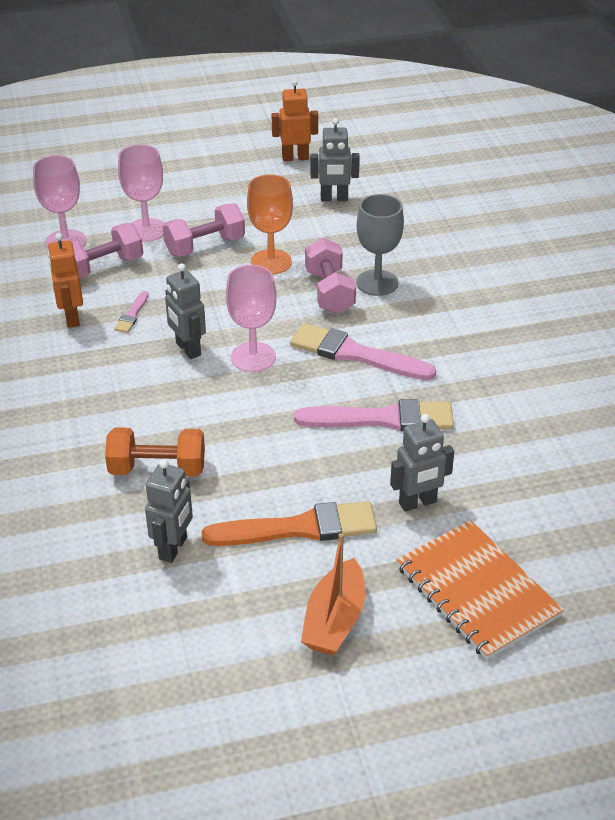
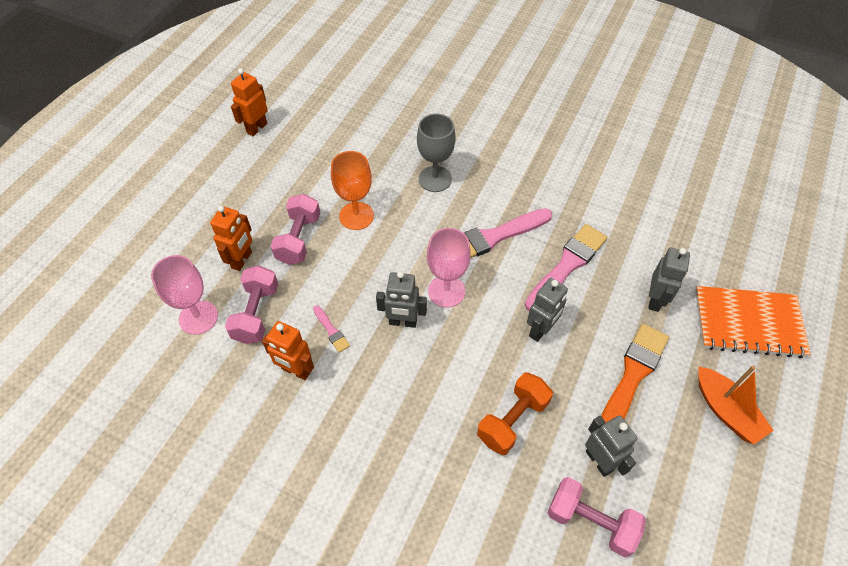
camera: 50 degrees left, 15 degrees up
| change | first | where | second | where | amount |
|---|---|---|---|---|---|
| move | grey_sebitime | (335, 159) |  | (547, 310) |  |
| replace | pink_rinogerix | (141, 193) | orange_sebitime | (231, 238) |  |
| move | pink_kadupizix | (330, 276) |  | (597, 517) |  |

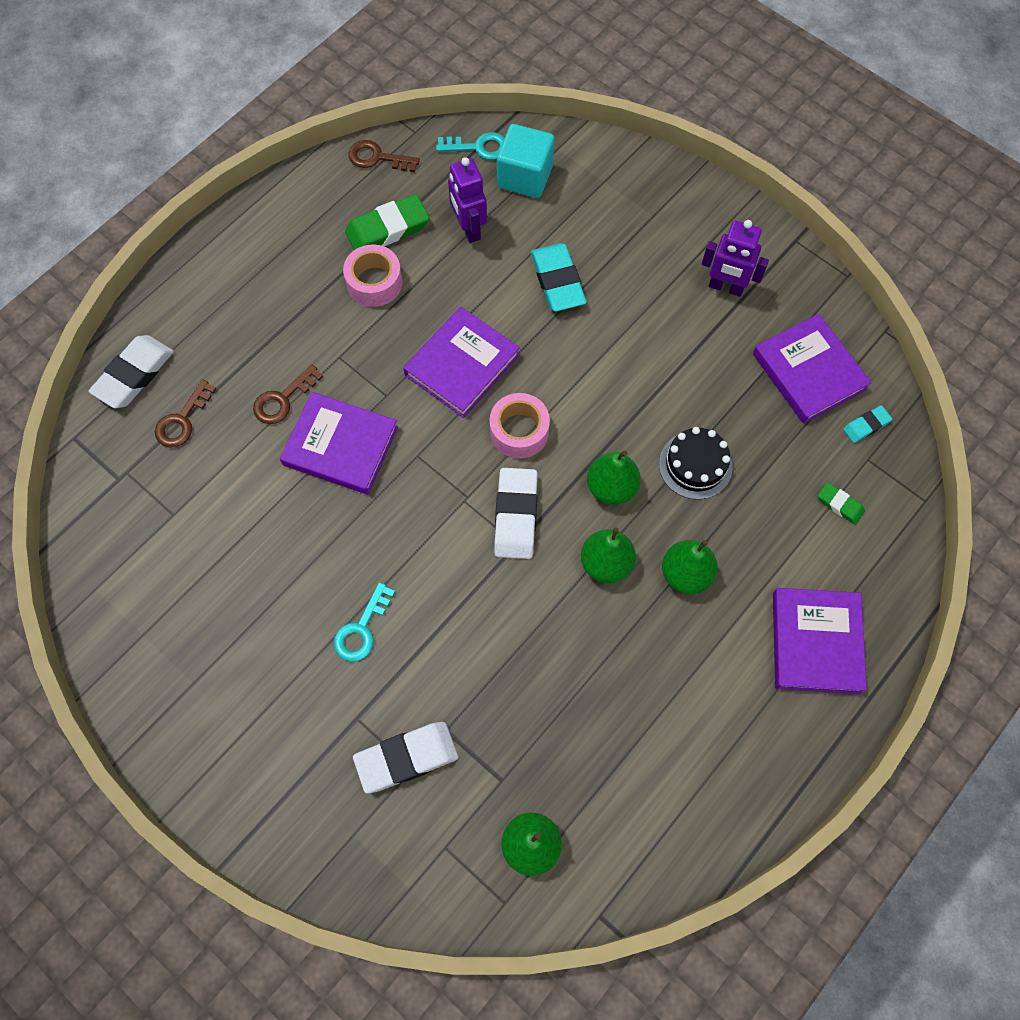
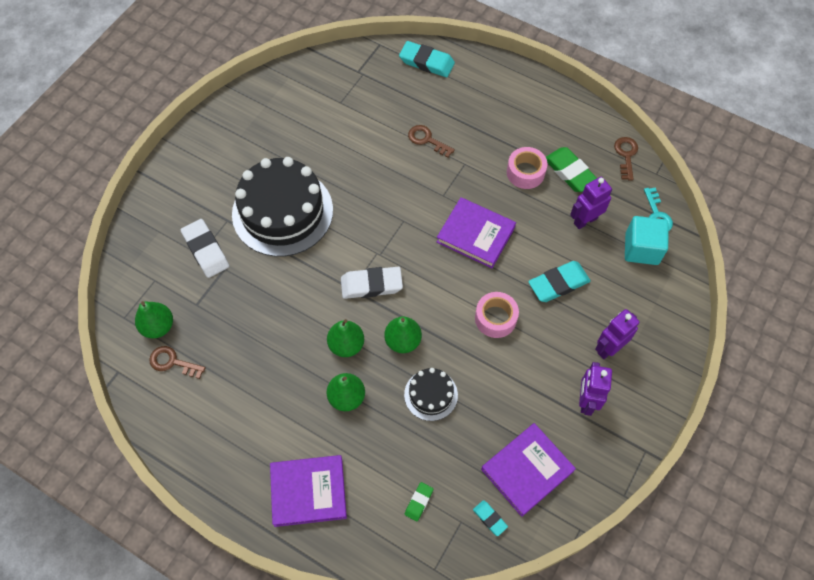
camera: 80 degrees right, 5 degrees down
| change | first | where | second | where | amount |
|---|---|---|---|---|---|
| recolor | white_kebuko | (131, 371) | turquoise_kebuko | (427, 59) |  |
| move | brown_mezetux | (186, 413) |  | (177, 362) |  |
| delete | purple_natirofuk | (339, 443) |  |  |  |
| move | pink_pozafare | (519, 425) |  | (497, 315) |  |
| replace | turquoise_mezetux | (364, 622) | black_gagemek | (282, 207) |  |
| insert |  |  | purple_sebitime | (617, 334) |  |

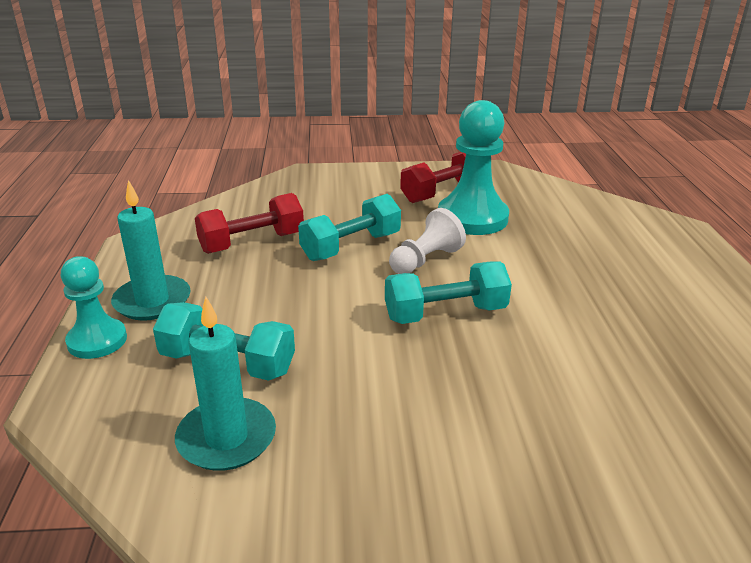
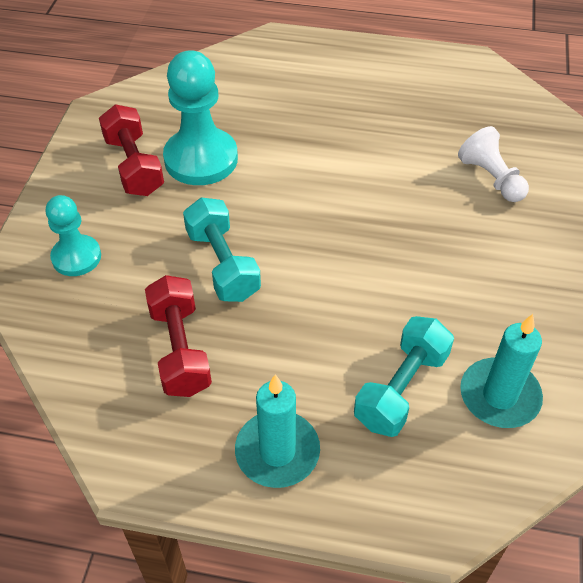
camera: 75 degrees left, 20 degrees up
| change | first | where | second | where | amount |
|---|---|---|---|---|---|
| move | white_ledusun | (427, 241) |  | (493, 164) |  |
| move | turquoise_ledusun | (94, 307) |  | (73, 235) |  |
| delete | turquoise_kadupizix | (448, 293) |  |  |  |

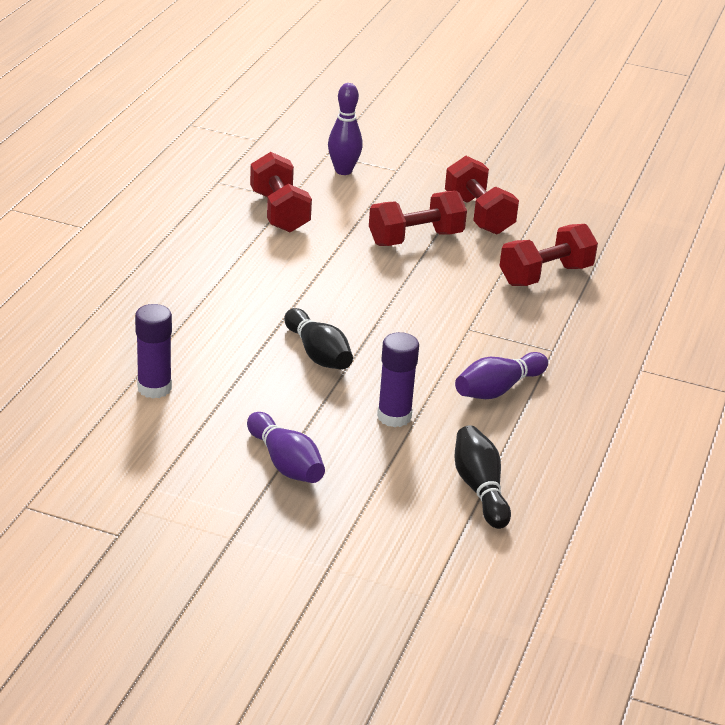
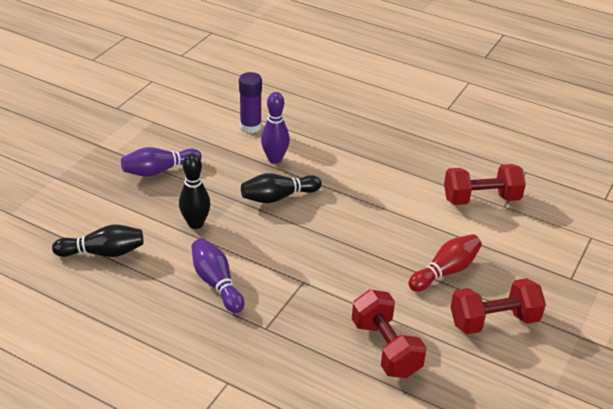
camera: 100 degrees right, 5 degrees up
| change | first | where | second | where | amount |
|---|---|---|---|---|---|
| move | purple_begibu | (345, 129) |  | (275, 128) |  |
| replace | red_kadupizix | (418, 218) | red_begibu | (445, 263) |  |
| replace | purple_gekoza | (398, 379) | black_begibu | (194, 191) |  |

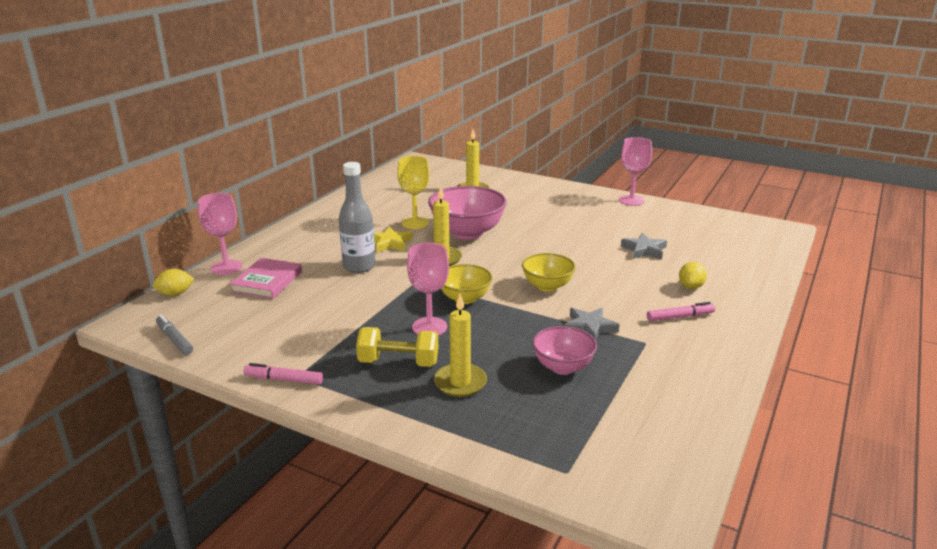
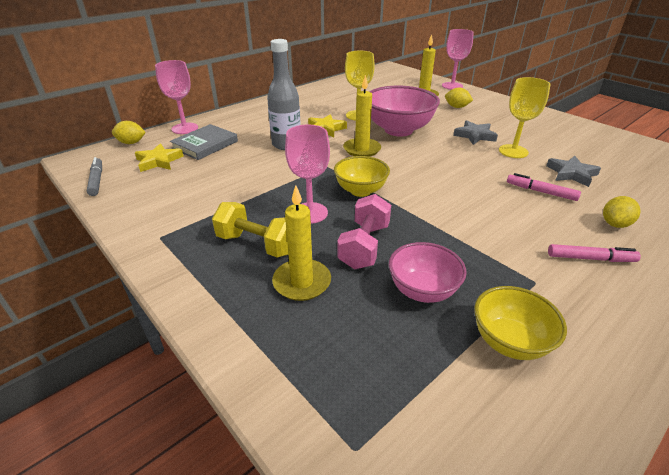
camera: 20 degrees right, 10 degrees up
| change | first | where | second | where | amount |
|---|---|---|---|---|---|
| move | pink_rinogerix | (635, 171) |  | (458, 59) |  |
| move | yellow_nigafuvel | (549, 272) |  | (520, 323) |  |
| recolor | pink_natirofuk | (266, 278) | grey_natirofuk | (204, 142) |  |
| move | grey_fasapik | (592, 324) |  | (475, 132) |  |
| move | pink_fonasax | (283, 373) |  | (544, 187) |  |
| insert |  |  | yellow_rinogerix | (525, 117) |  |
| insert |  |  | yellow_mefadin | (459, 98) |  |
| insert |  |  | yellow_fasapik | (159, 157) |  |
| insert |  |  | pink_kadupizix | (364, 231) |  |

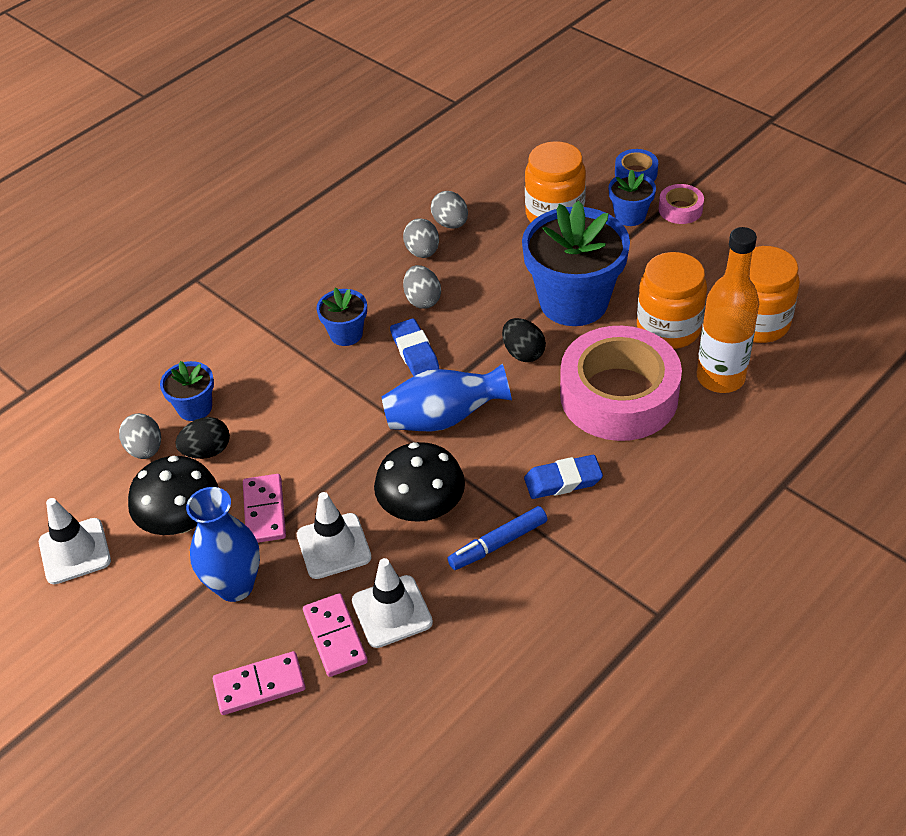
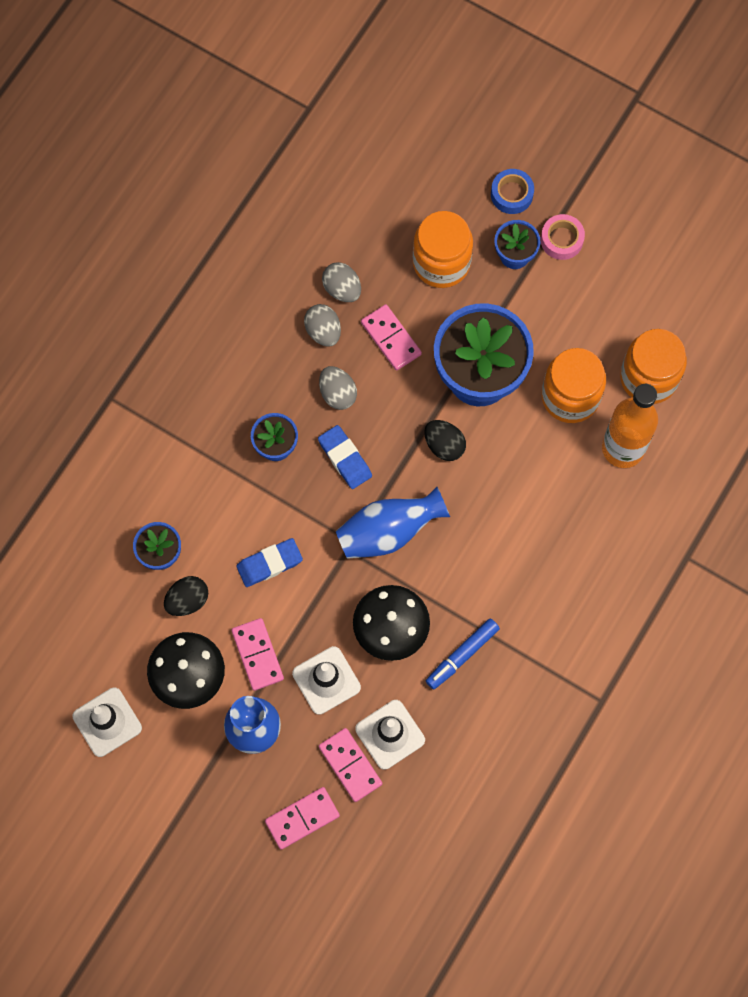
camera: 15 degrees left, 25 degrees up
| change | first | where | second | where | amount |
|---|---|---|---|---|---|
| delete | pink_pozafare | (621, 383) |  |  |  |
| delete | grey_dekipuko | (140, 436) |  |  |  |
| move | blue_kebuko | (563, 477) |  | (269, 562) |  |
| insert |  |  | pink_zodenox | (391, 337) |  |

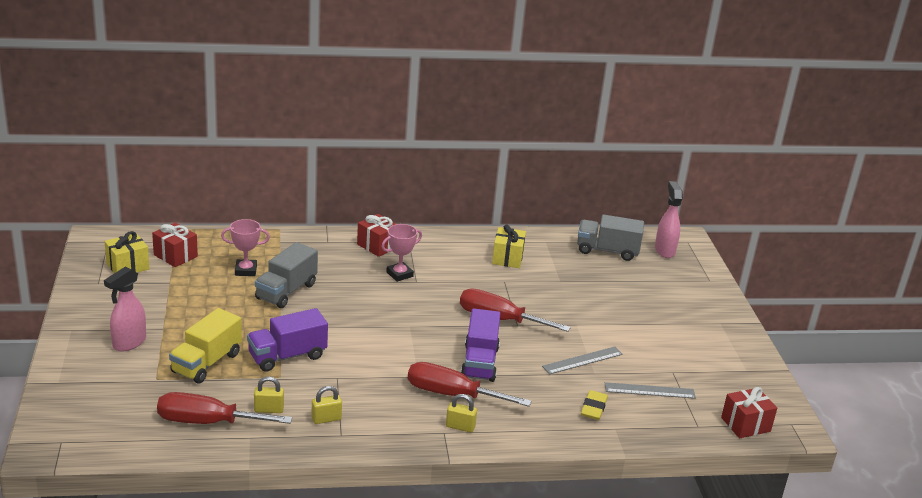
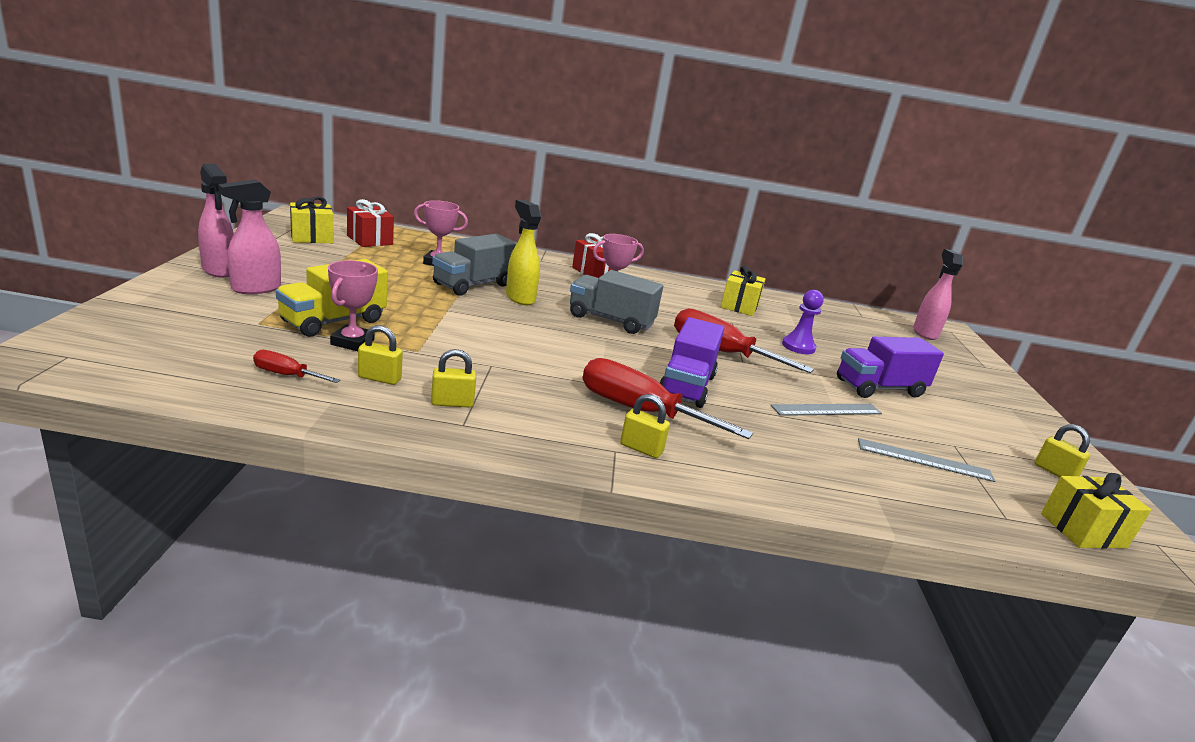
camera: 10 degrees right, 5 degrees down
| change | first | where | second | where | amount |
|---|---|---|---|---|---|
| move | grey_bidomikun | (610, 237) |  | (616, 302) |  |
| move | purple_bidomikun | (287, 340) |  | (890, 367) |  |
| recolor | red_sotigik | (749, 412) | yellow_sotigik | (1096, 511) |  |
| delete | yellow_kebuko | (594, 405) |  |  |  |
| resize | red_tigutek | (224, 408) |  | (296, 366) | x0.49 |
| insert |  |  | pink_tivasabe | (216, 221) |  |
| insert |  |  | yellow_tivasabe | (523, 252) |  |
| insert |  |  | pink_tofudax | (353, 305) |  |
| insert |  |  | purple_ledusun | (803, 322) |  |
| insert |  |  | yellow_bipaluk | (1062, 450) |  |

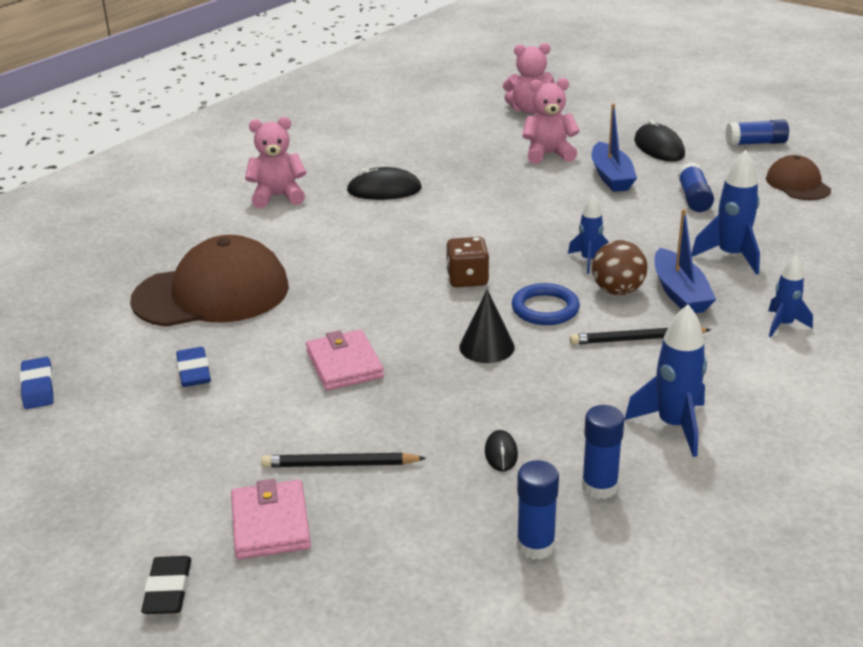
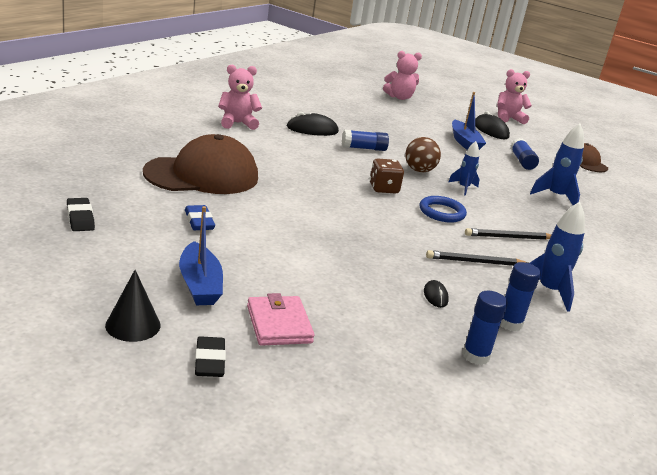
camera: 10 degrees left, 5 degrees down
| change | first | where | second | where | amount |
|---|---|---|---|---|---|
| move | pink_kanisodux | (551, 121) |  | (514, 96) |  |
| move | blue_gekoza | (757, 132) |  | (365, 140) |  |
| move | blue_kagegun | (685, 261) |  | (201, 255) |  |
| move | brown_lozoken | (620, 267) |  | (423, 154) |  |
| delete | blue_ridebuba | (790, 296) |  |  |  |
| move | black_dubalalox | (487, 326) |  | (133, 306) |  |
| delete | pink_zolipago | (345, 360) |  |  |  |
| recolor | blue_kebuko | (37, 383) | black_kebuko | (81, 214) |  |
| move | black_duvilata | (343, 460) |  | (477, 258) |  |

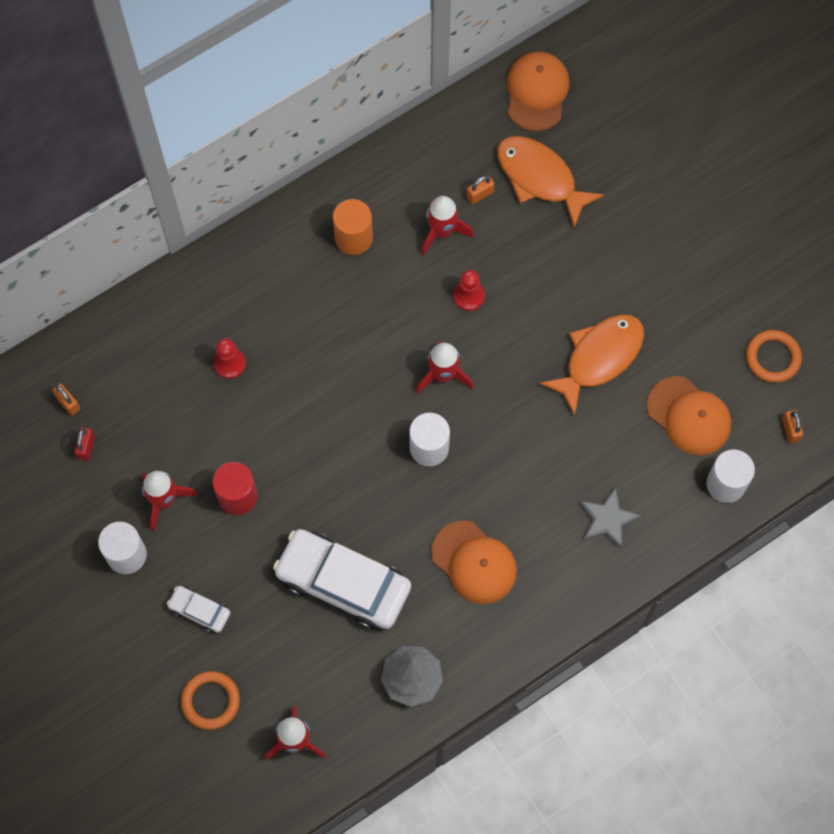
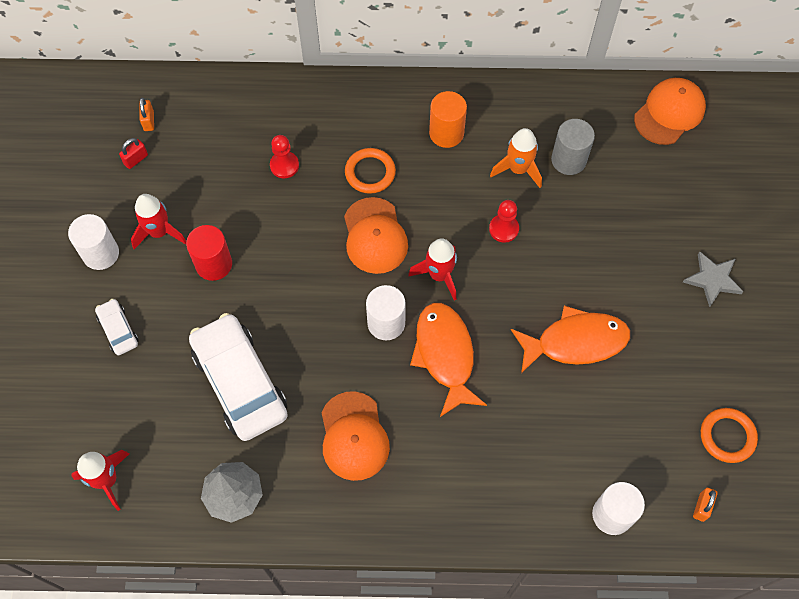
camera: 35 degrees right, 5 degrees down
| change | first | where | second | where | amount |
|---|---|---|---|---|---|
| move | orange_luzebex | (550, 182) |  | (448, 360) |  |
| replace | orange_bipaluk | (480, 190) | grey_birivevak | (573, 147) |  |
| recolor | red_ridebuba | (447, 226) | orange_ridebuba | (516, 158) |  |
| move | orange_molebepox | (689, 415) |  | (376, 235) |  |
| move | grey_fasapik | (611, 518) |  | (713, 279) |  |
| move | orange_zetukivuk | (210, 700) |  | (370, 171) |  |

